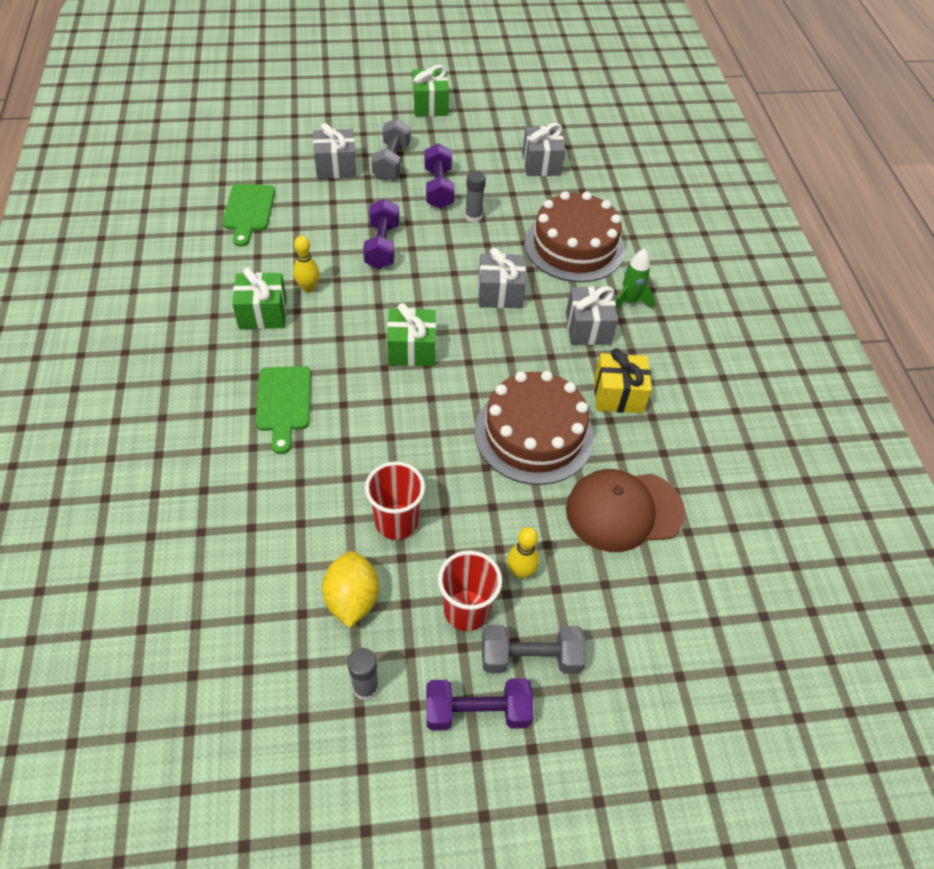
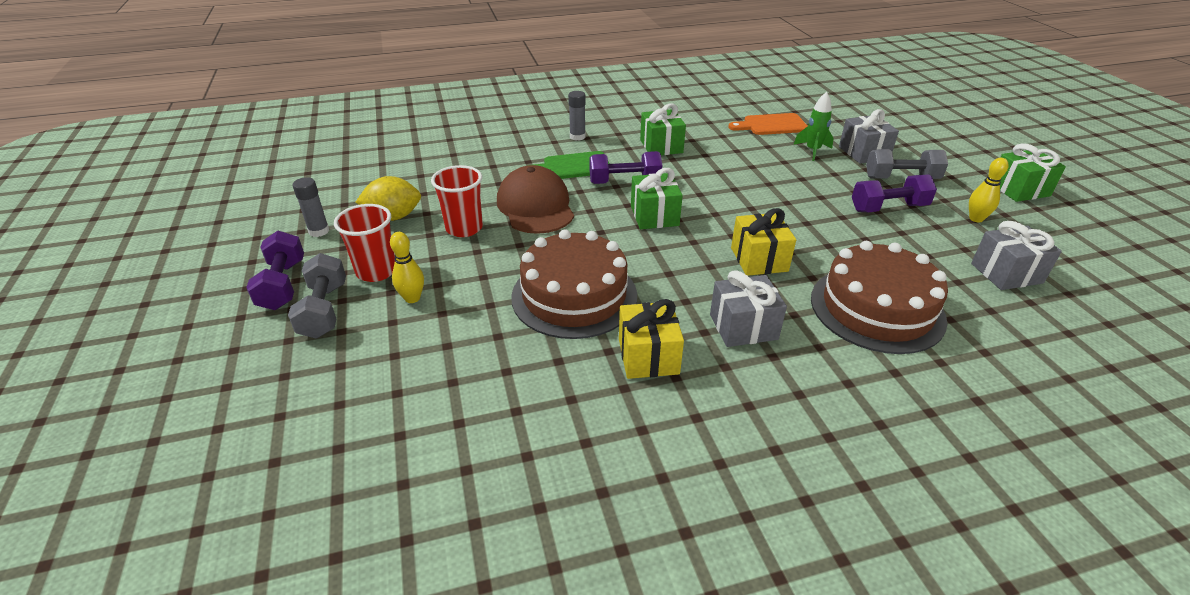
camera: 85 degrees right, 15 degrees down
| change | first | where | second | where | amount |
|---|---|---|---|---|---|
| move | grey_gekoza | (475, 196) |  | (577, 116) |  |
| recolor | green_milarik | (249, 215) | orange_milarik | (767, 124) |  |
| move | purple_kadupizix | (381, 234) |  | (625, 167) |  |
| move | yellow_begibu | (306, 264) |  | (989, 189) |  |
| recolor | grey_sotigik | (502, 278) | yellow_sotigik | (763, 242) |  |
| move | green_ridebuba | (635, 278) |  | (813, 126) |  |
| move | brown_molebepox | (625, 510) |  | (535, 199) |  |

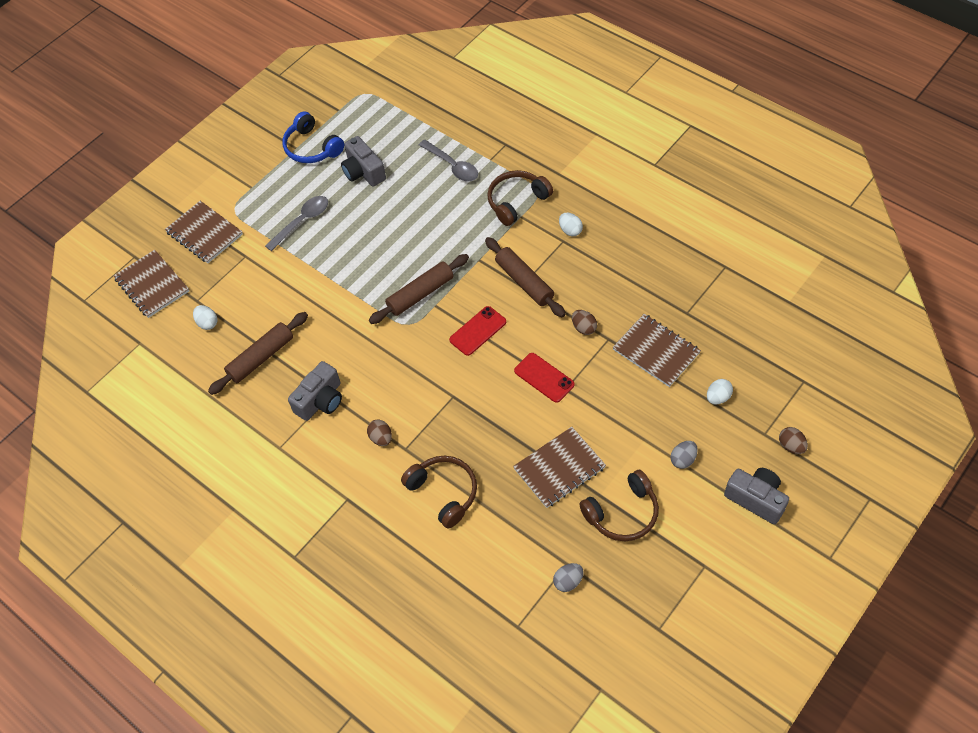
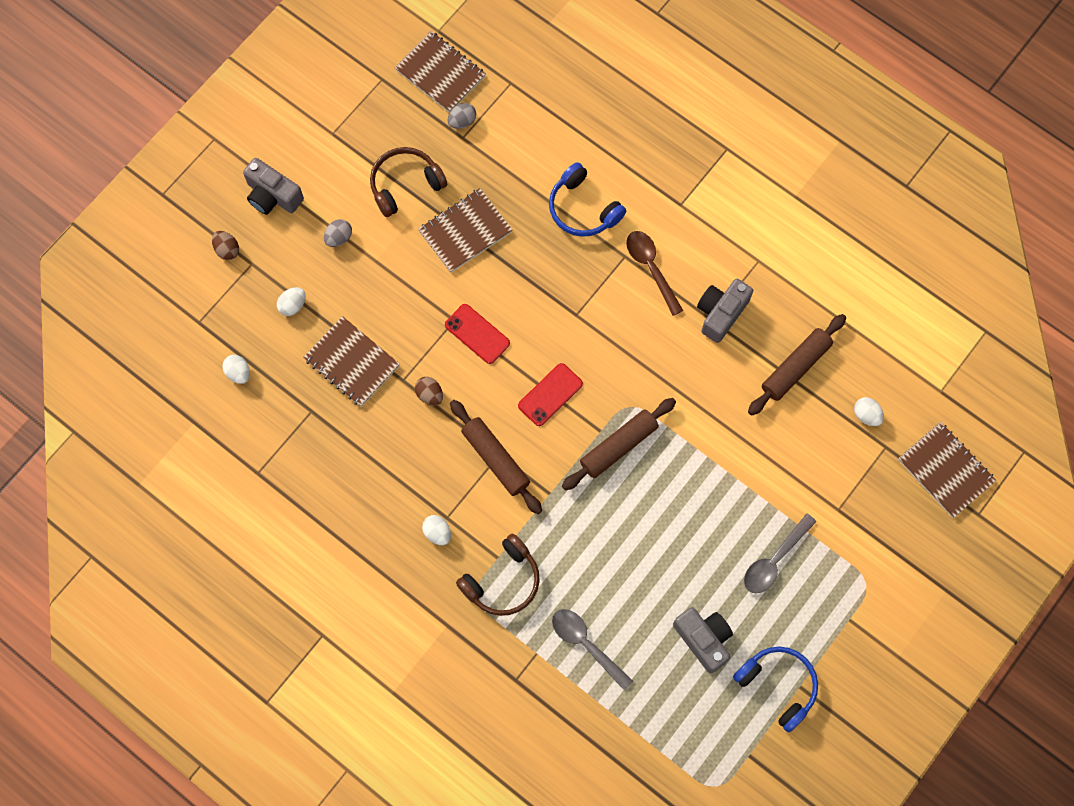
camera: 175 degrees right, 15 degrees up
| change | first | where | second | where | amount |
|---|---|---|---|---|---|
| move | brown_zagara | (204, 232) |  | (440, 72) |  |
| replace | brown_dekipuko | (379, 433) | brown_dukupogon | (654, 273) |  |
| recolor | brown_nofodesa | (439, 492) | blue_nofodesa | (587, 199) |  |
| insert |  |  | white_dekipuko | (236, 369) |  |

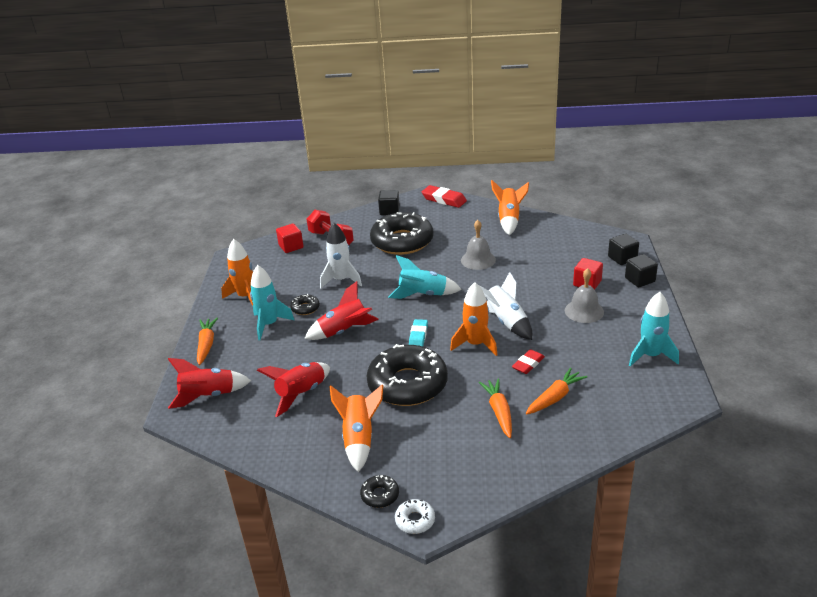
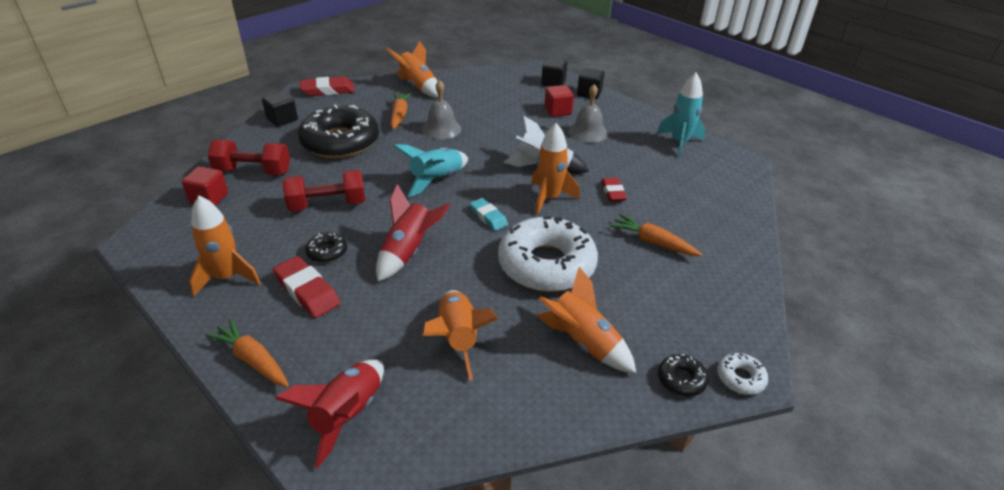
camera: 50 degrees left, 5 degrees up
| change | first | where | second | where | amount |
|---|---|---|---|---|---|
| replace | white_ridebuba | (341, 256) | red_kadupizix | (324, 191) |  |
| replace | turquoise_ridebuba | (272, 302) | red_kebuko | (307, 287) |  |
| recolor | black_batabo | (407, 375) | white_batabo | (548, 254) |  |
| recolor | red_ridebuba | (293, 389) | orange_ridebuba | (460, 335) |  |
| move | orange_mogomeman | (556, 391) |  | (400, 111) |  |

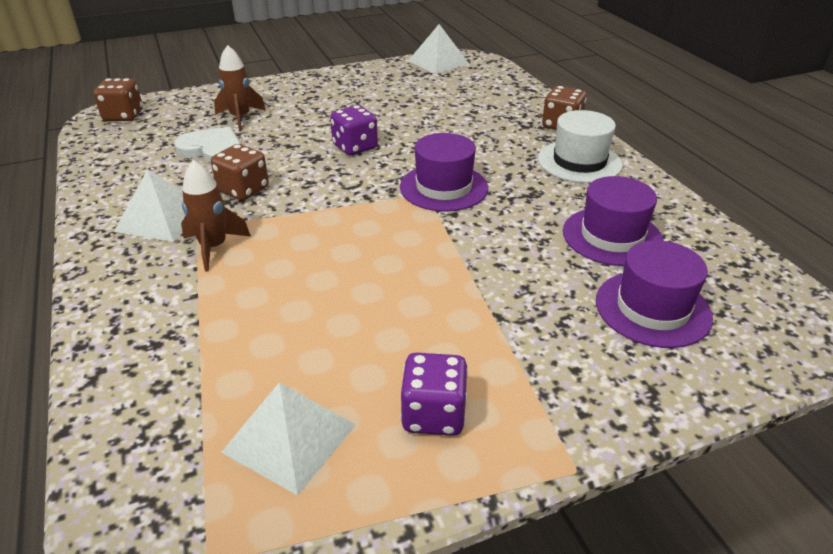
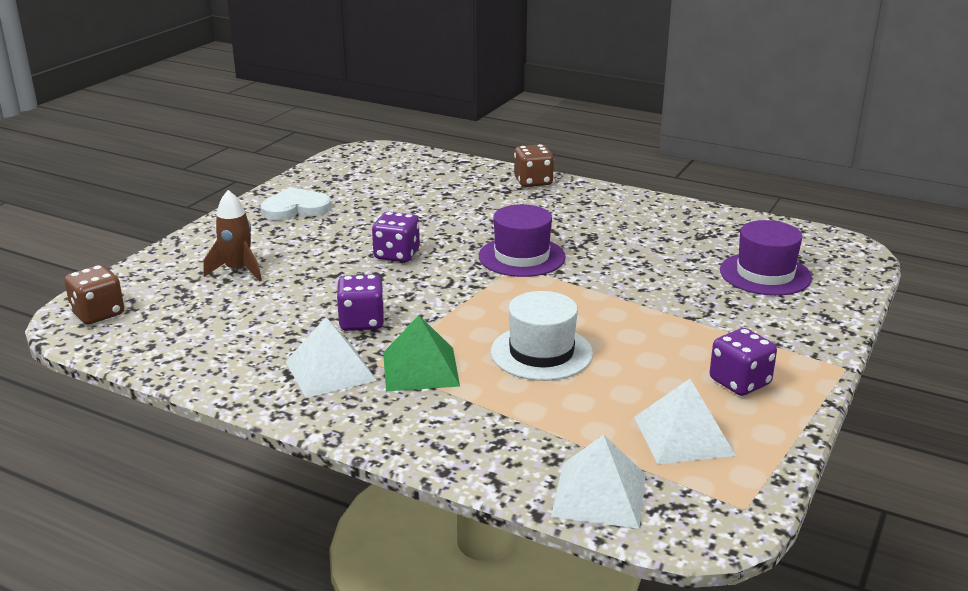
camera: 40 degrees left, 10 degrees down
| change | first | where | second | where | amount |
|---|---|---|---|---|---|
| move | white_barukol | (438, 49) |  | (598, 481) |  |
| move | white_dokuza | (580, 146) |  | (542, 336) |  |
| move | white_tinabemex | (207, 145) |  | (295, 203) |  |
| recolor | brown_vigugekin | (240, 172) | purple_vigugekin | (360, 302) |  |
| replace | brown_ridebuba | (216, 216) | green_barukol | (421, 353) |  |
| delete | purple_dokuza | (613, 221) |  |  |  |

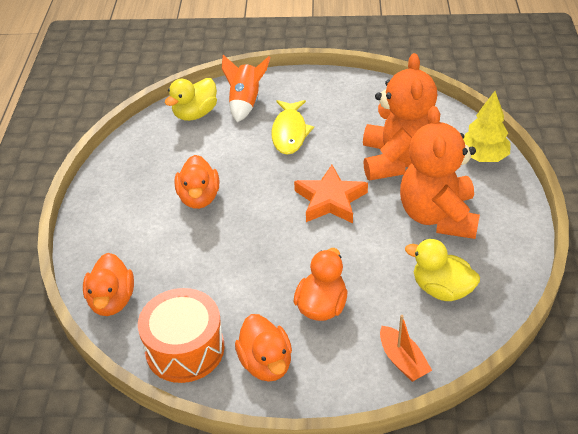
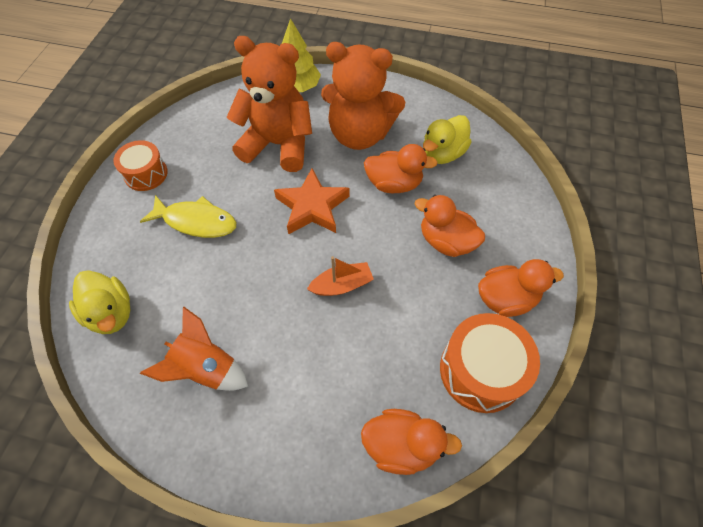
camera: 80 degrees left, 15 degrees up
| change | first | where | second | where | amount |
|---|---|---|---|---|---|
| move | orange_ridebuba | (246, 88) |  | (194, 349) |  |
| move | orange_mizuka | (196, 182) |  | (401, 168) |  |
| move | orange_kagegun | (406, 348) |  | (340, 276) |  |
| insert |  |  | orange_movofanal | (141, 165) |  |

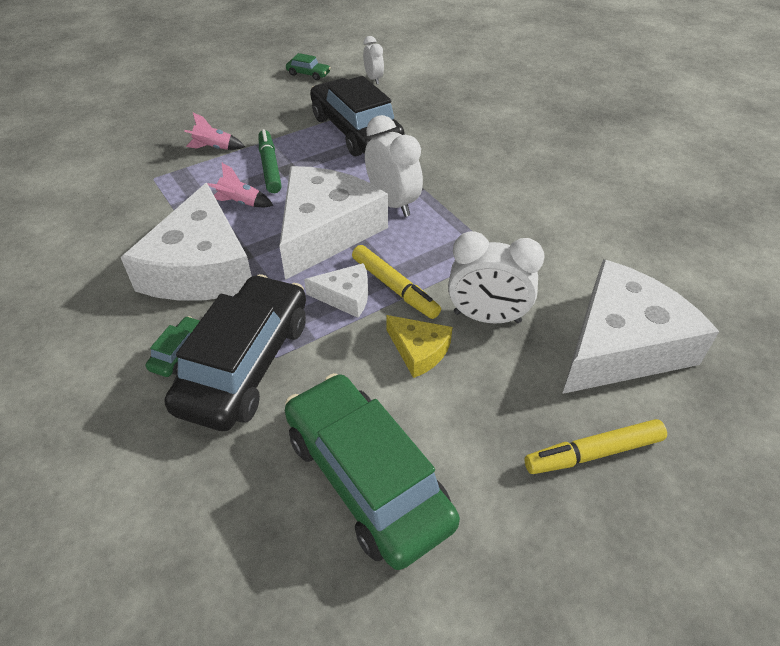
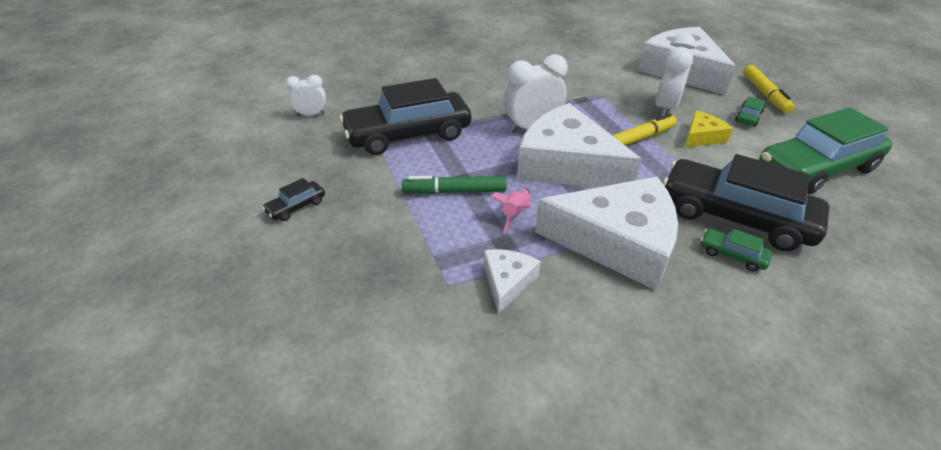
camera: 80 degrees left, 5 degrees down
| change | first | where | second | where | amount |
|---|---|---|---|---|---|
| move | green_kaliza | (308, 66) |  | (750, 112) |  |
| delete | pink_ridebuba | (214, 131) |  |  |  |
| move | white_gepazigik | (336, 290) |  | (512, 281) |  |
| insert |  |  | black_kaliza | (293, 199) |  |

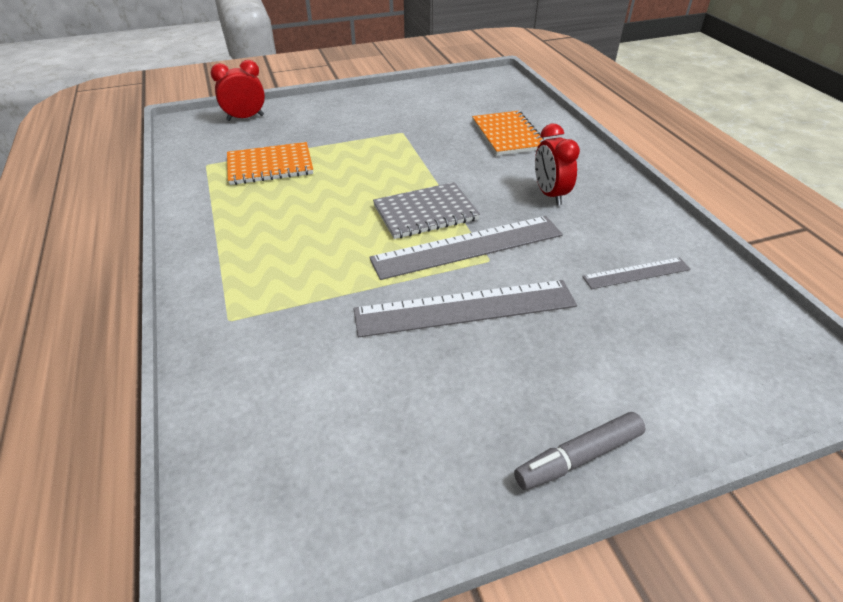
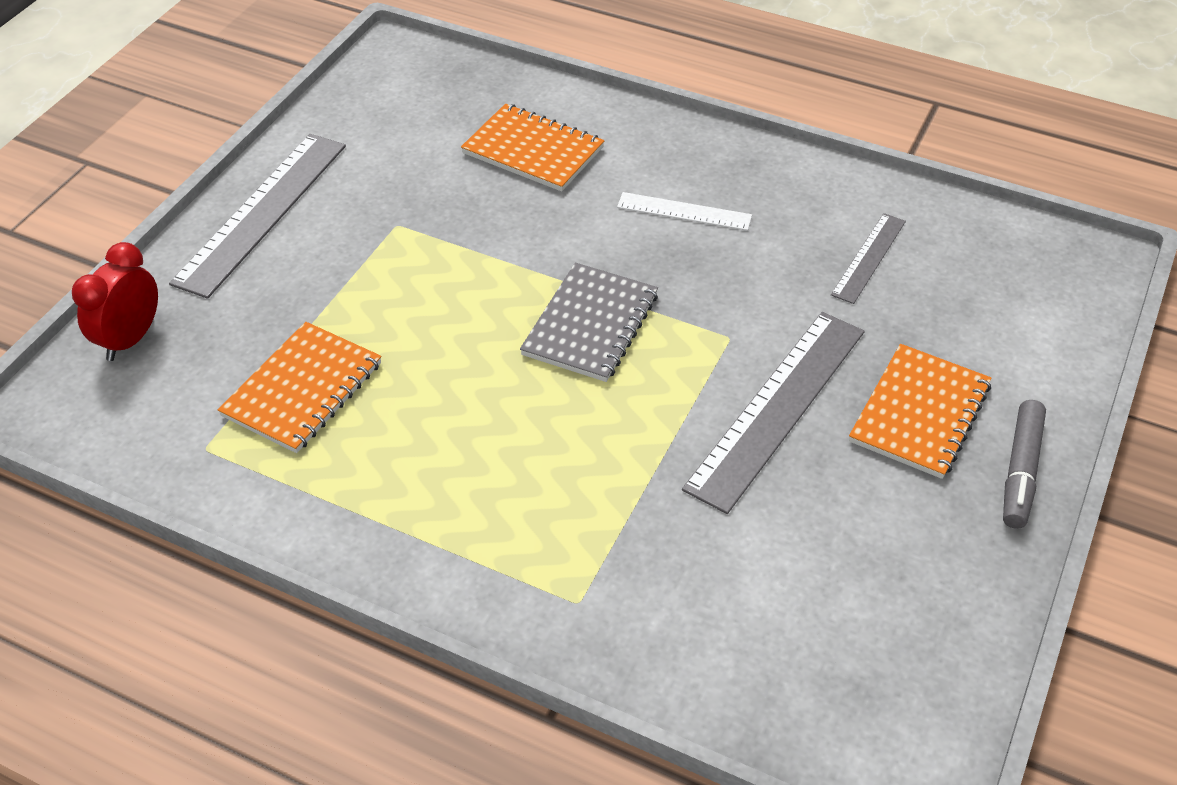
camera: 45 degrees left, 5 degrees up
| change | first | where | second | where | amount |
|---|---|---|---|---|---|
| replace | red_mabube | (557, 164) | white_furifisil | (684, 211) |  |
| move | grey_furifisil | (466, 248) |  | (257, 216) |  |
| insert |  |  | orange_zagara | (920, 411) |  |

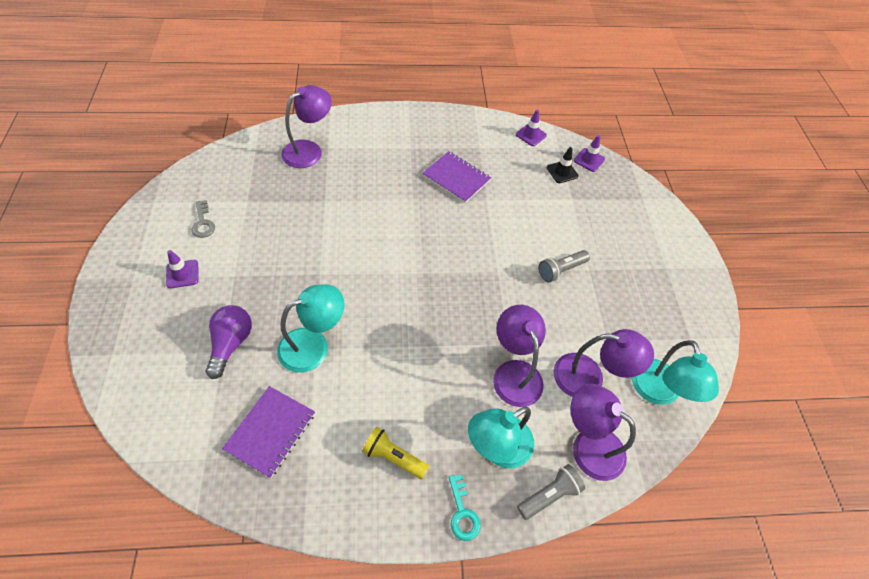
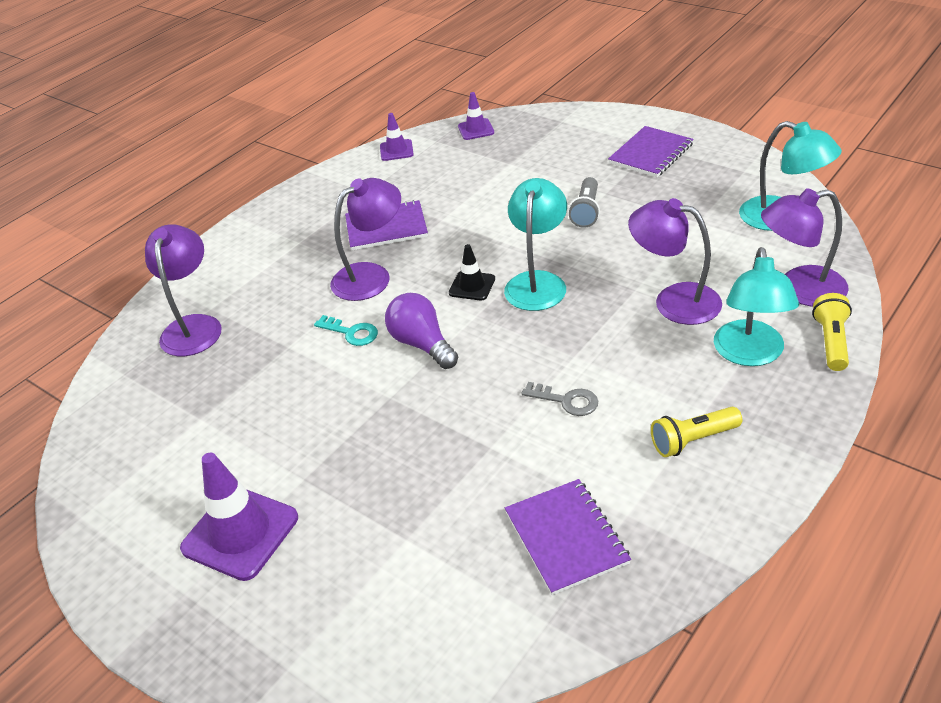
camera: 40 degrees left, 15 degrees down
| change | first | where | second | where | amount |
|---|---|---|---|---|---|
| move | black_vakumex | (563, 165) |  | (472, 272) |  |
| move | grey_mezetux | (203, 219) |  | (559, 399) |  |
| resize | purple_vakumex | (182, 269) |  | (239, 517) | x1.82 |
| move | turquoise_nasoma | (311, 328) |  | (535, 244) |  |
| move | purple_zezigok | (228, 342) |  | (421, 331) |  |
| move | purple_nasoma | (604, 363) |  | (365, 239) |  |
| recolor | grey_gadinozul | (551, 492) | yellow_gadinozul | (832, 332) |  |
| move | turquoise_mezetux | (465, 507) |  | (346, 330) |  |
| insert |  |  | purple_zagara | (651, 151) |  |

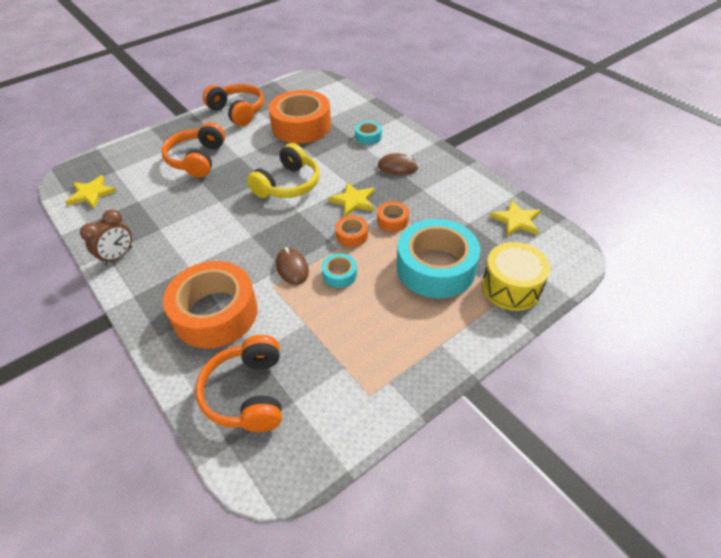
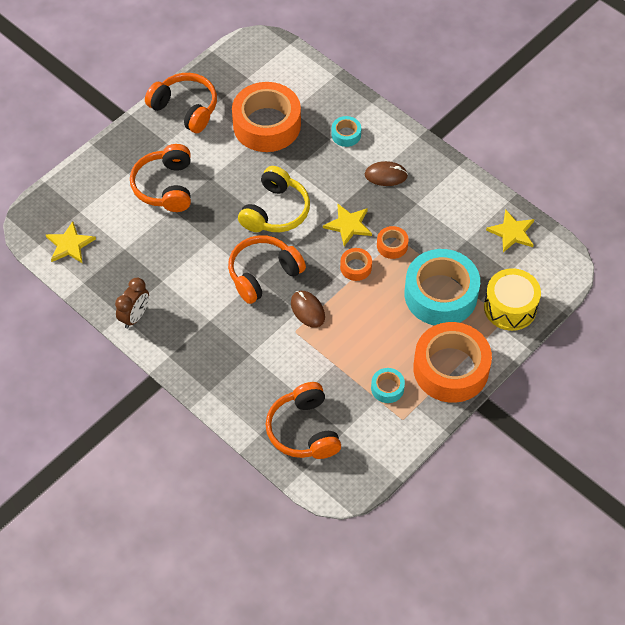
camera: 10 degrees left, 10 degrees up
| change | first | where | second | where | amount |
|---|---|---|---|---|---|
| move | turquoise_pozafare | (339, 270) |  | (388, 385) |  |
| move | orange_pozafare | (210, 304) |  | (452, 362) |  |
| insert |  |  | orange_nofodesa | (267, 269) |  |

